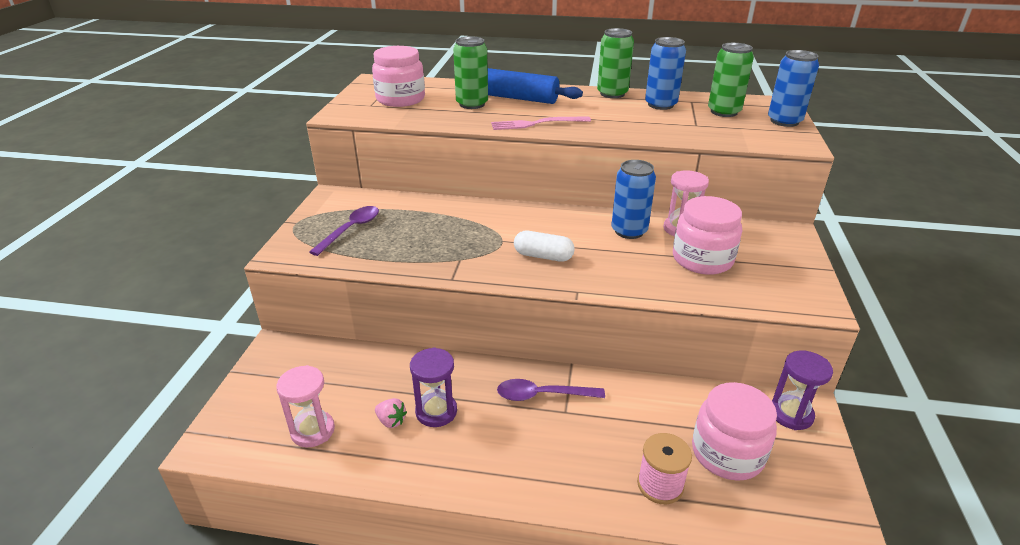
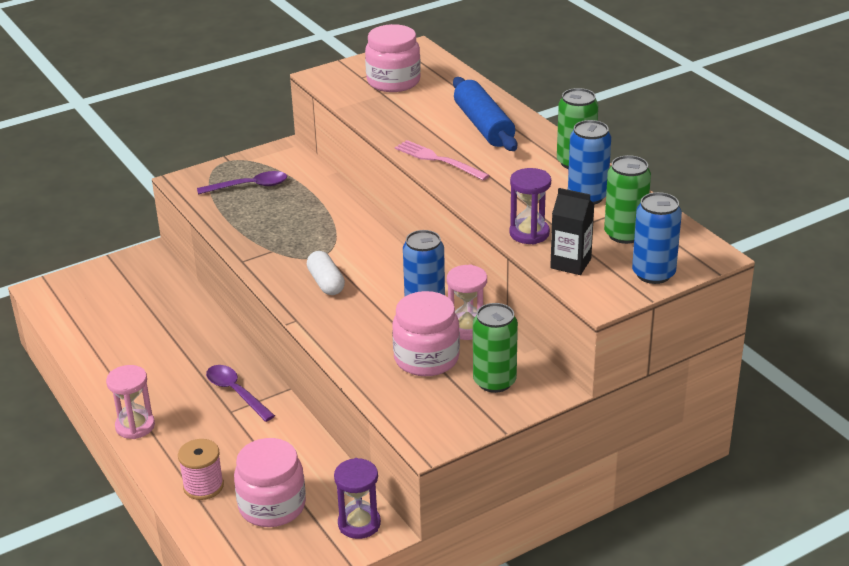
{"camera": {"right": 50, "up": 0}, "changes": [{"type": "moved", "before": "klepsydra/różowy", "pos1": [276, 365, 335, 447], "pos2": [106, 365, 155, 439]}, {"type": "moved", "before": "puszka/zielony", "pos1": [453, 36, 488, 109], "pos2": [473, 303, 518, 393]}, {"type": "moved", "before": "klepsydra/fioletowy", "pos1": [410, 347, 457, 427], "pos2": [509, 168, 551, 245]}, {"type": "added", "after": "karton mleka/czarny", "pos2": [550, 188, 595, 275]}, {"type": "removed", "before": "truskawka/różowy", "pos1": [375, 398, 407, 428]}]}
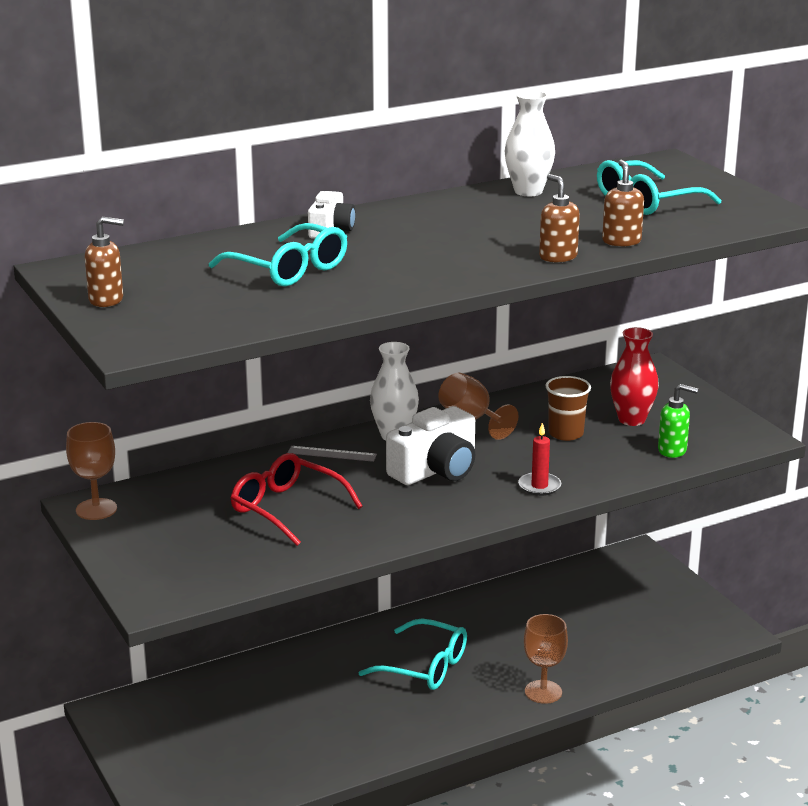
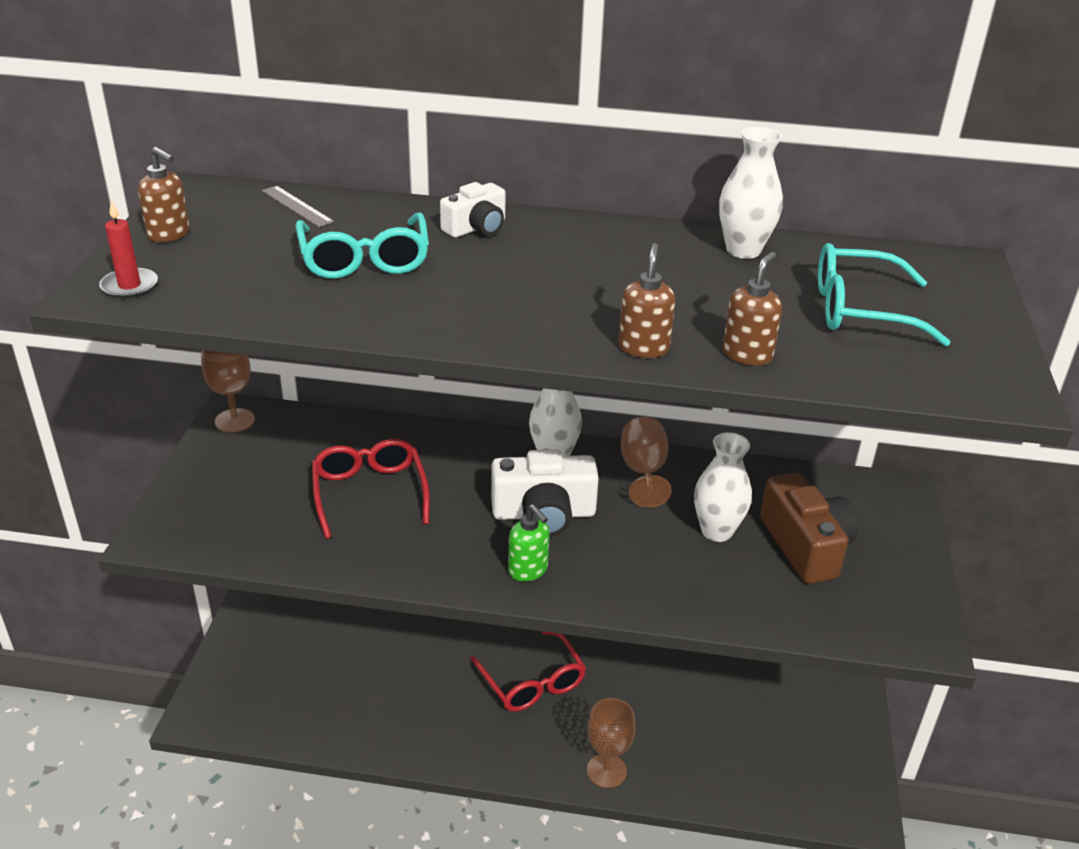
{"camera": {"right": 35, "up": 10}, "changes": [{"type": "moved", "before": "świeca/czerwony", "pos1": [518, 423, 561, 496], "pos2": [99, 200, 158, 299]}, {"type": "moved", "before": "linijka/szary", "pos1": [287, 446, 377, 462], "pos2": [262, 186, 334, 227]}, {"type": "recoloured", "before": "okulary/turkusowy", "after": "okulary/czerwony", "pos1": [358, 619, 467, 690], "pos2": [470, 631, 586, 712]}, {"type": "moved", "before": "dozownik mydła/zielony", "pos1": [658, 384, 698, 458], "pos2": [508, 504, 549, 582]}, {"type": "replaced", "before": "szklanka/brązowy", "after": "wazon/biały", "pos1": [546, 376, 591, 441], "pos2": [694, 432, 752, 542]}, {"type": "replaced", "before": "wazon/czerwony", "after": "aparat fotograficzny/brązowy", "pos1": [610, 327, 659, 426], "pos2": [760, 473, 858, 584]}]}
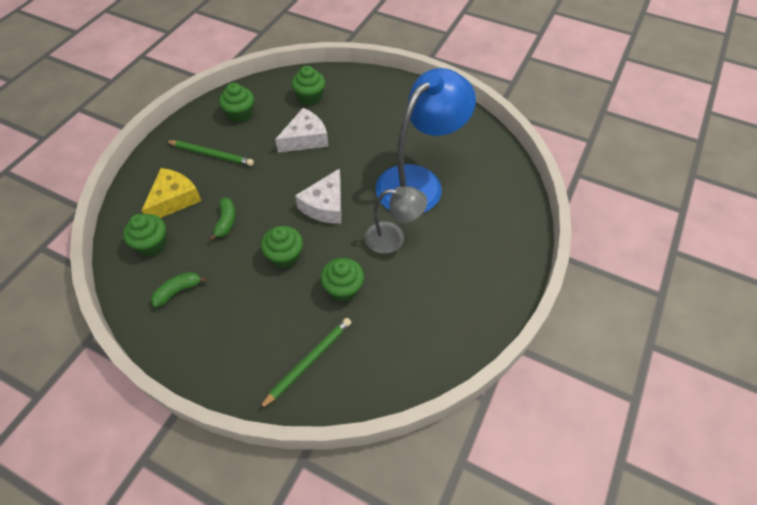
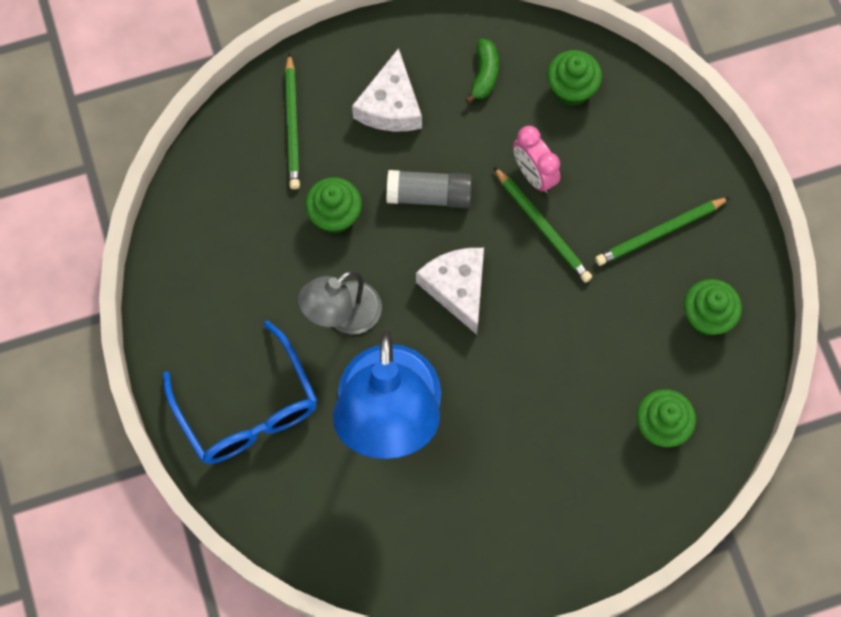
{"camera": {"right": 135, "up": 15}, "changes": [{"type": "added", "after": "okulary/niebieski", "pos2": [163, 320, 317, 464]}, {"type": "moved", "before": "ser/biały", "pos1": [275, 108, 329, 153], "pos2": [352, 48, 422, 132]}, {"type": "replaced", "before": "muffinka/zielony", "after": "klej w sztyfcie/szary", "pos1": [261, 226, 303, 268], "pos2": [386, 170, 472, 208]}, {"type": "added", "after": "ołówek/zielony", "pos2": [493, 166, 592, 283]}, {"type": "replaced", "before": "banan/zielony", "after": "budzik/różowy", "pos1": [209, 198, 236, 241], "pos2": [513, 126, 560, 193]}, {"type": "removed", "before": "ser/żółty", "pos1": [141, 168, 202, 218]}]}
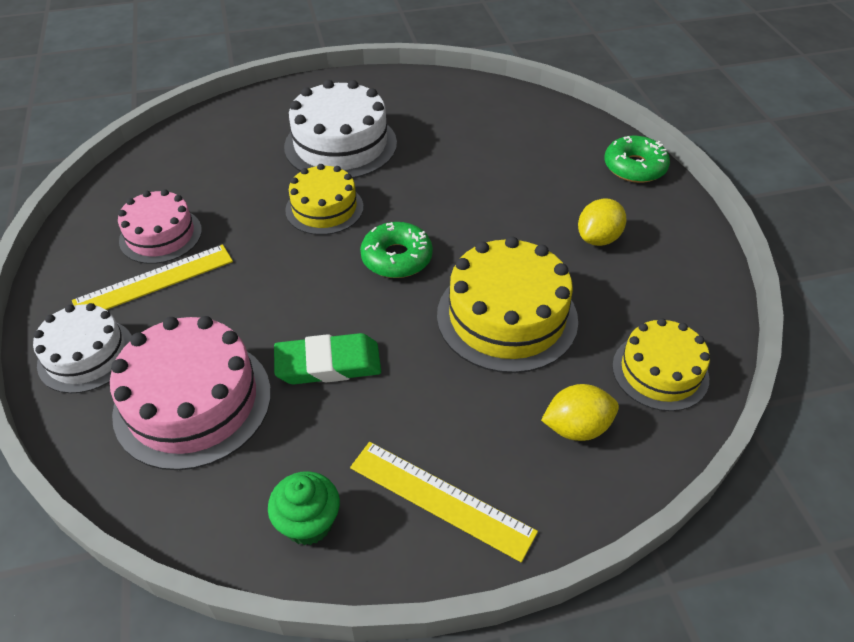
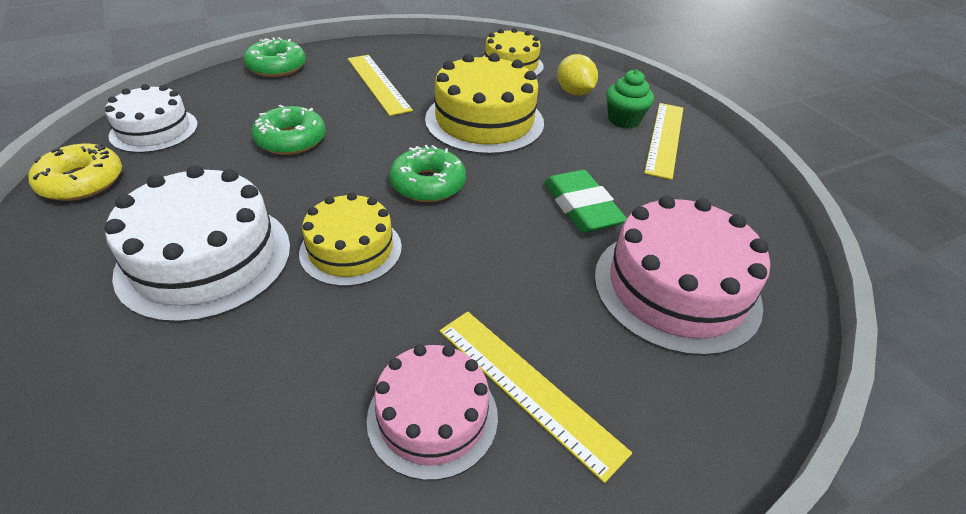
{"camera": {"right": -105, "up": -5}, "changes": [{"type": "added", "after": "donut/żółty", "pos2": [28, 143, 122, 201]}, {"type": "moved", "before": "tort/biały", "pos1": [33, 303, 132, 393], "pos2": [105, 84, 198, 153]}, {"type": "added", "after": "donut/zielony", "pos2": [252, 105, 326, 155]}, {"type": "replaced", "before": "cytryna/żółty", "after": "linijka/żółty", "pos1": [578, 198, 627, 246], "pos2": [348, 55, 413, 116]}, {"type": "moved", "before": "muffinka/zielony", "pos1": [268, 471, 340, 545], "pos2": [606, 70, 654, 129]}]}
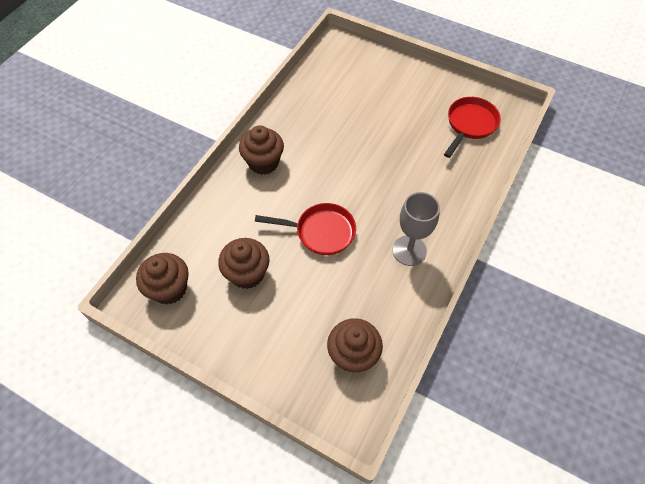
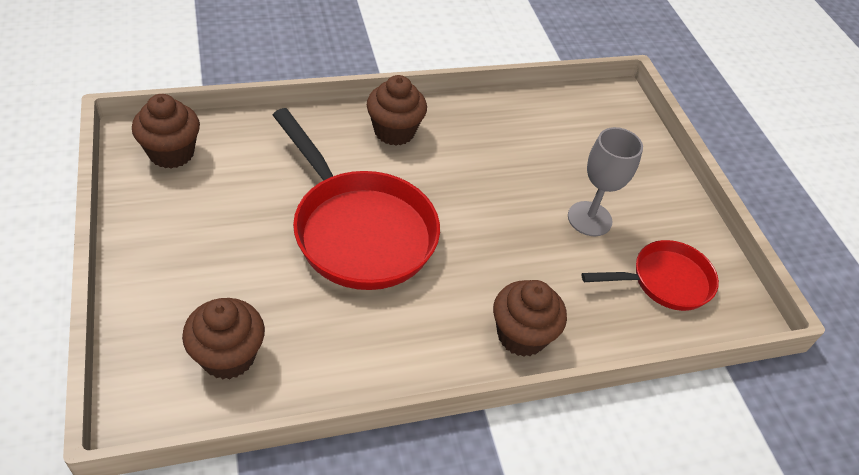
{"camera": {"right": 40, "up": -10}, "changes": [{"type": "resized", "before": "patelnia/czerwony", "pos1": [255, 203, 356, 255], "pos2": [273, 108, 440, 290], "scale": 1.72}, {"type": "moved", "before": "muffinka/brązowy", "pos1": [218, 238, 269, 289], "pos2": [493, 280, 567, 357]}, {"type": "moved", "before": "kielich/szary", "pos1": [392, 192, 440, 266], "pos2": [568, 127, 643, 236]}]}
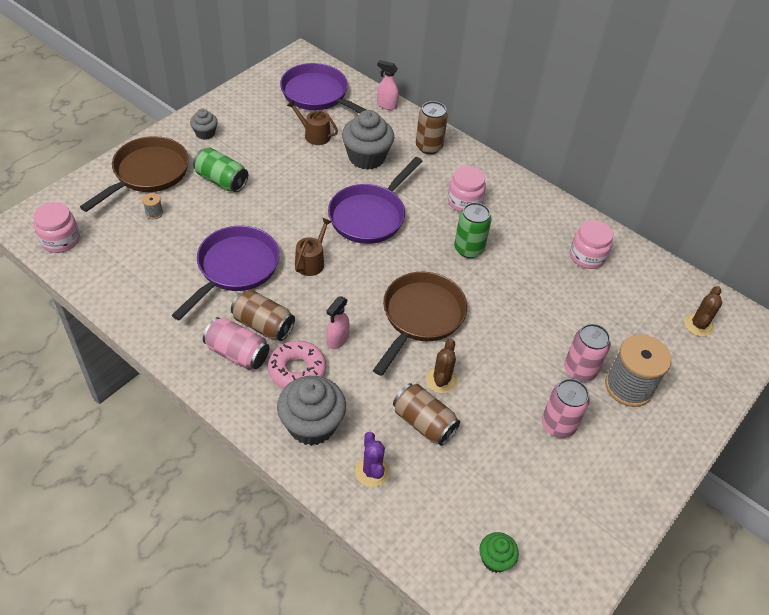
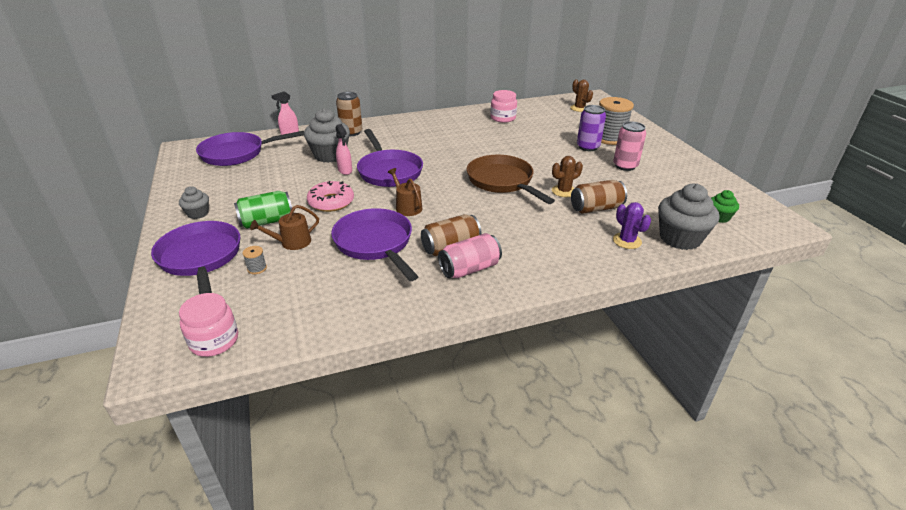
{"camera": {"right": -55, "up": -15}, "changes": [{"type": "recoloured", "before": "patelnia/brązowy", "after": "patelnia/fioletowy", "pos1": [80, 136, 189, 212], "pos2": [151, 221, 240, 294]}, {"type": "moved", "before": "konewka/brązowy", "pos1": [287, 100, 338, 145], "pos2": [250, 205, 319, 250]}, {"type": "moved", "before": "donut/różowy", "pos1": [268, 341, 326, 389], "pos2": [307, 181, 354, 212]}, {"type": "moved", "before": "spryskiwacz/różowy", "pos1": [327, 296, 349, 349], "pos2": [336, 124, 352, 175]}, {"type": "turned", "before": "kaktus/brązowy", "pos1": [426, 339, 458, 394], "pos2": [552, 156, 583, 197], "turn": -75}, {"type": "recoloured", "before": "puszka/różowy", "after": "puszka/fioletowy", "pos1": [564, 324, 611, 382], "pos2": [577, 105, 606, 151]}, {"type": "turned", "before": "kaktus/fioletowy", "pos1": [355, 432, 390, 487], "pos2": [613, 202, 651, 249], "turn": 45}, {"type": "moved", "before": "muffinka/szary", "pos1": [277, 376, 346, 446], "pos2": [658, 184, 719, 250]}, {"type": "removed", "before": "słoik/różowy", "pos1": [448, 166, 486, 212]}, {"type": "removed", "before": "puszka/zielony", "pos1": [454, 202, 491, 258]}]}
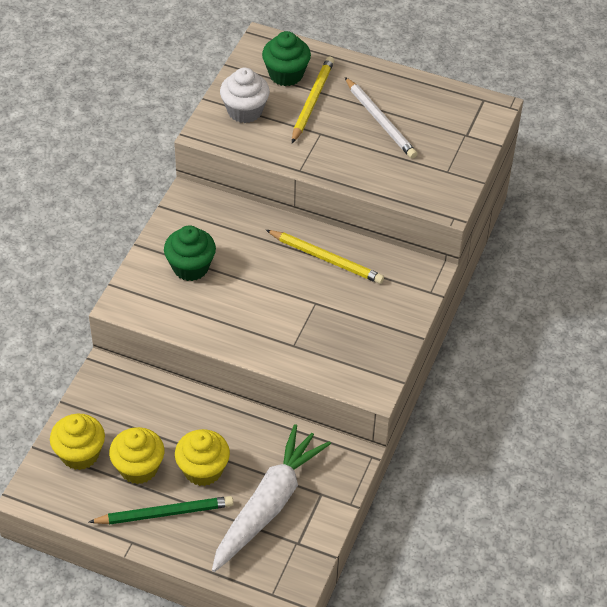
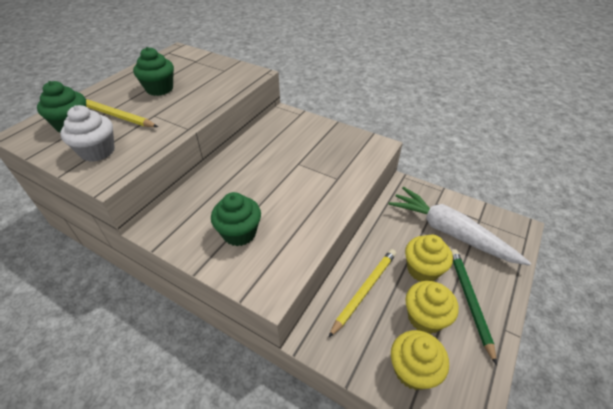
{"camera": {"right": -80, "up": -5}, "changes": [{"type": "replaced", "before": "ołówek/biały", "after": "muffinka/zielony", "pos1": [345, 77, 417, 159], "pos2": [133, 47, 174, 96]}, {"type": "moved", "before": "ołówek/żółty", "pos1": [266, 230, 384, 284], "pos2": [328, 249, 396, 338]}]}
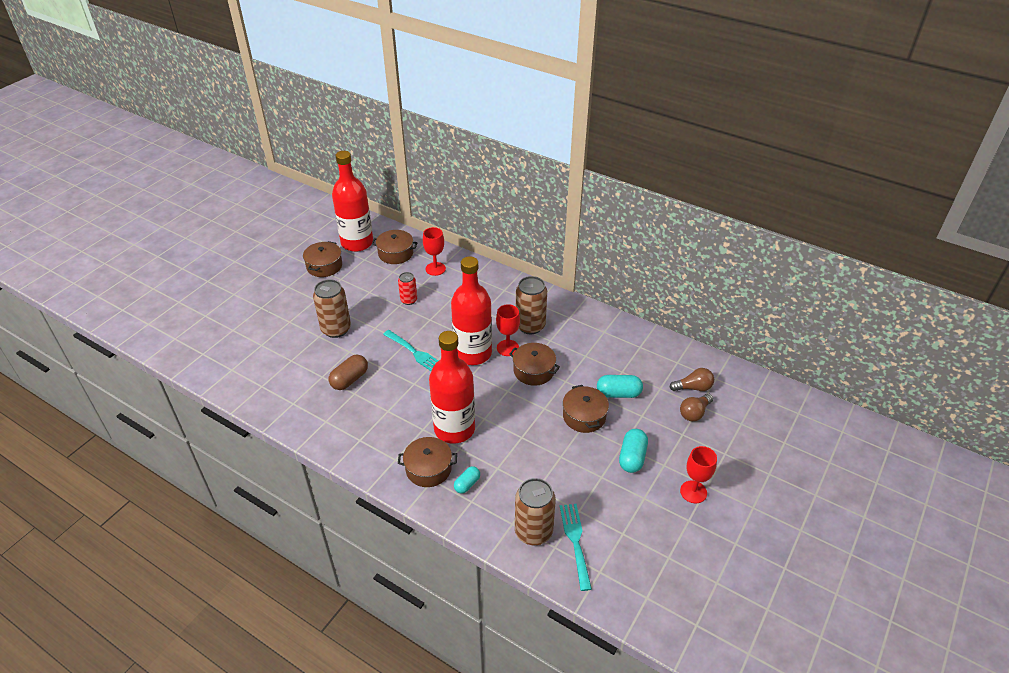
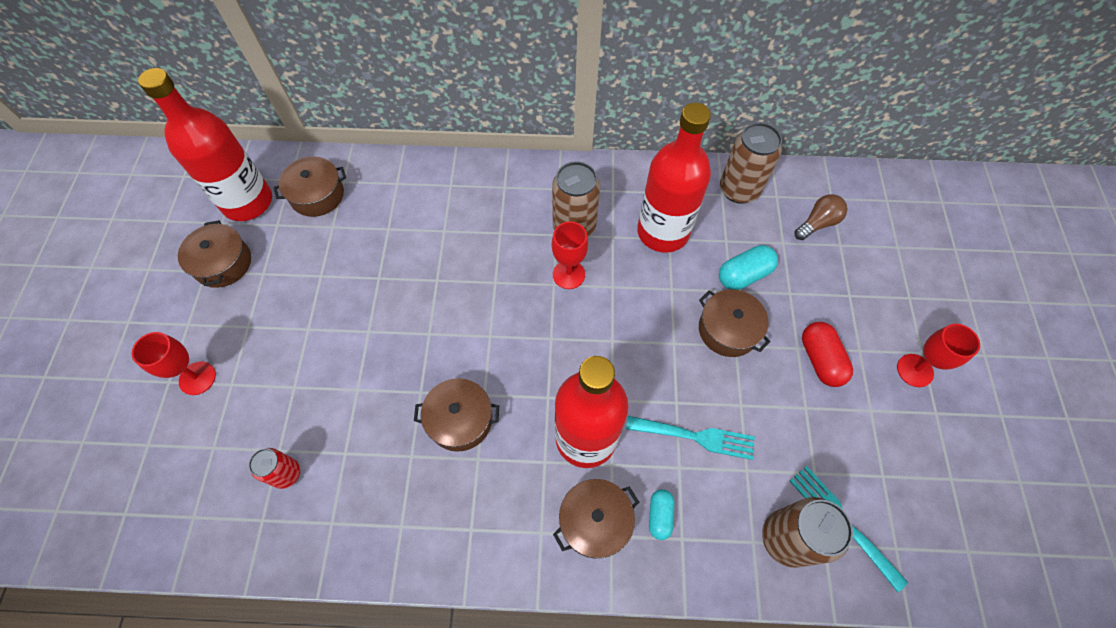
{"camera": {"right": -30, "up": 20}, "changes": [{"type": "moved", "before": "kielich/czerwony", "pos1": [423, 227, 446, 276], "pos2": [131, 332, 216, 395]}, {"type": "moved", "before": "puszka/czerwony", "pos1": [398, 272, 417, 305], "pos2": [249, 448, 300, 489]}, {"type": "moved", "before": "garnek/brązowy", "pos1": [509, 343, 560, 386], "pos2": [414, 378, 499, 452]}, {"type": "moved", "before": "widelec/turkusowy", "pos1": [383, 330, 438, 371], "pos2": [626, 416, 755, 460]}, {"type": "moved", "before": "butelka/czerwony", "pos1": [451, 256, 492, 365], "pos2": [637, 103, 711, 253]}, {"type": "moved", "before": "puszka/brązowy", "pos1": [313, 279, 351, 338], "pos2": [720, 122, 782, 204]}, {"type": "recoloured", "before": "kapsułka/turkusowy", "after": "kapsułka/czerwony", "pos1": [619, 429, 648, 473], "pos2": [802, 322, 853, 387]}, {"type": "removed", "before": "kapsułka/brązowy", "pos1": [329, 355, 368, 390]}, {"type": "removed", "before": "żarówka/brązowy", "pos1": [680, 393, 713, 421]}]}
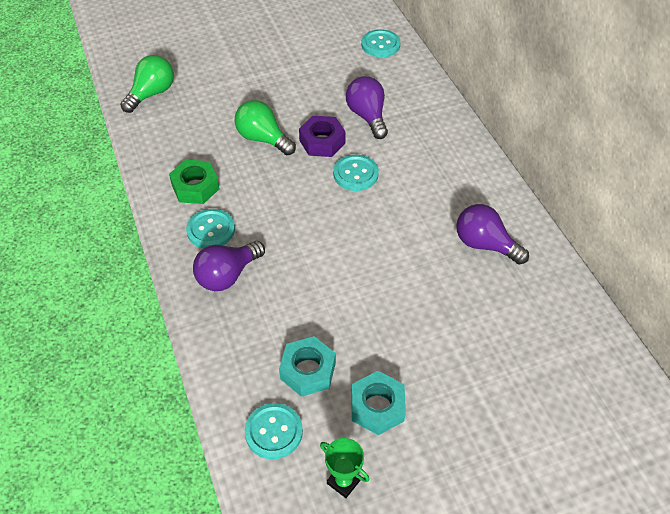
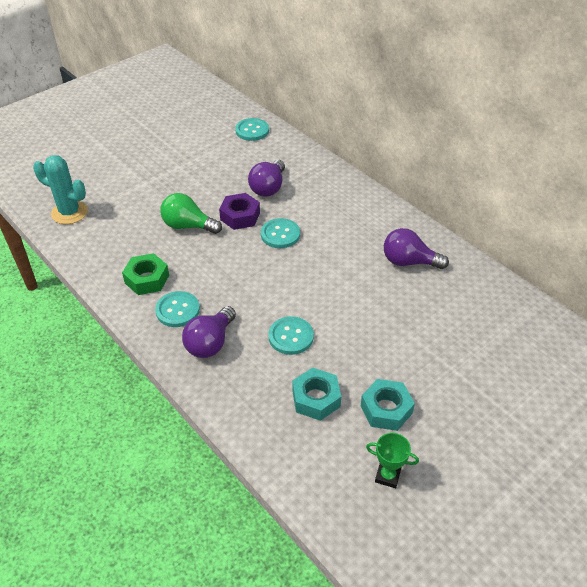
{"camera": {"right": -20, "up": -5}, "changes": [{"type": "replaced", "before": "żarówka/zielony", "after": "kaktus/turkusowy", "pos1": [120, 55, 174, 113], "pos2": [33, 155, 88, 224]}, {"type": "turned", "before": "żarówka/fioletowy", "pos1": [346, 76, 388, 139], "pos2": [248, 160, 285, 197], "turn": -120}, {"type": "moved", "before": "guzik/turkusowy", "pos1": [245, 403, 303, 459], "pos2": [268, 316, 314, 355]}]}
